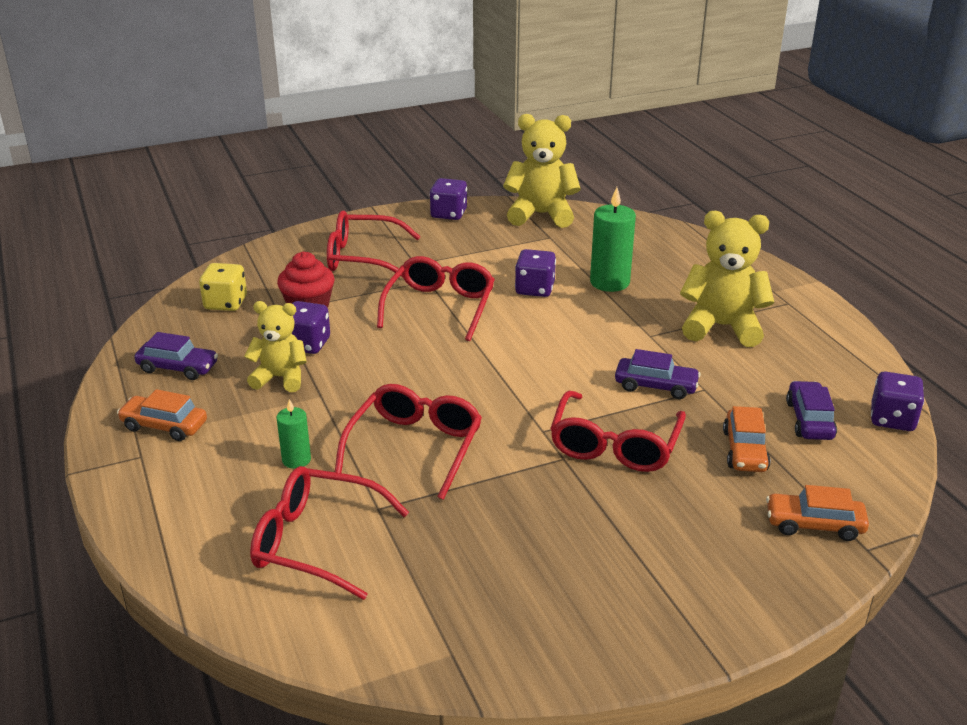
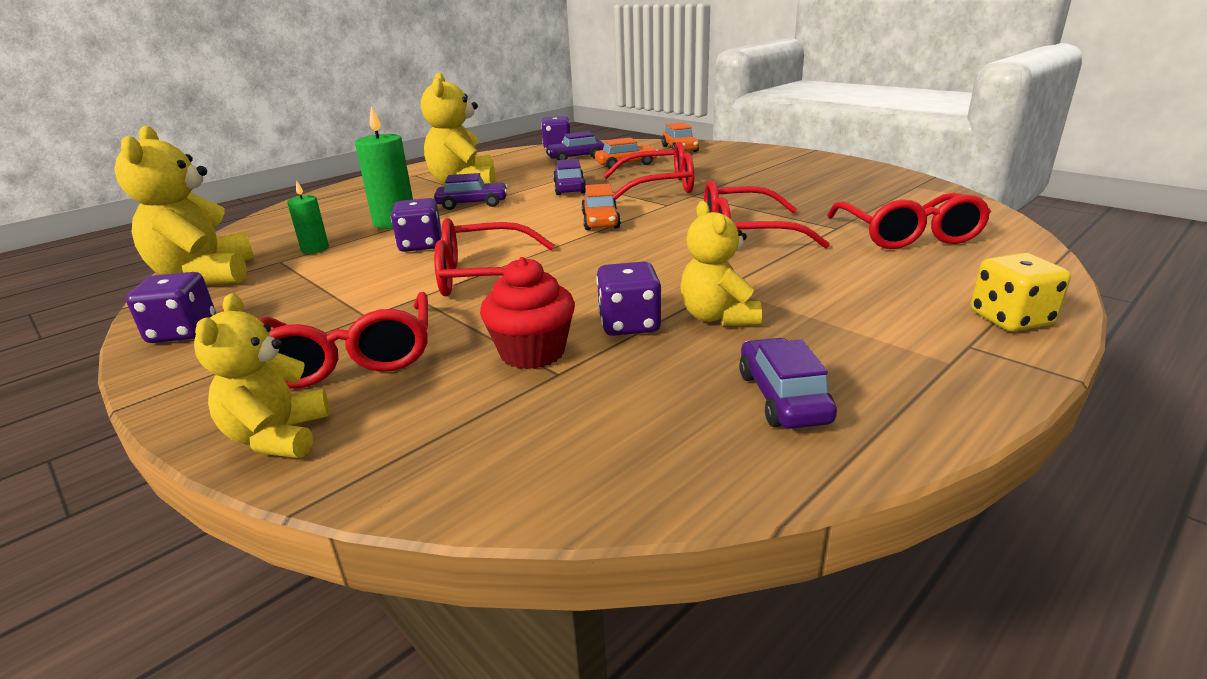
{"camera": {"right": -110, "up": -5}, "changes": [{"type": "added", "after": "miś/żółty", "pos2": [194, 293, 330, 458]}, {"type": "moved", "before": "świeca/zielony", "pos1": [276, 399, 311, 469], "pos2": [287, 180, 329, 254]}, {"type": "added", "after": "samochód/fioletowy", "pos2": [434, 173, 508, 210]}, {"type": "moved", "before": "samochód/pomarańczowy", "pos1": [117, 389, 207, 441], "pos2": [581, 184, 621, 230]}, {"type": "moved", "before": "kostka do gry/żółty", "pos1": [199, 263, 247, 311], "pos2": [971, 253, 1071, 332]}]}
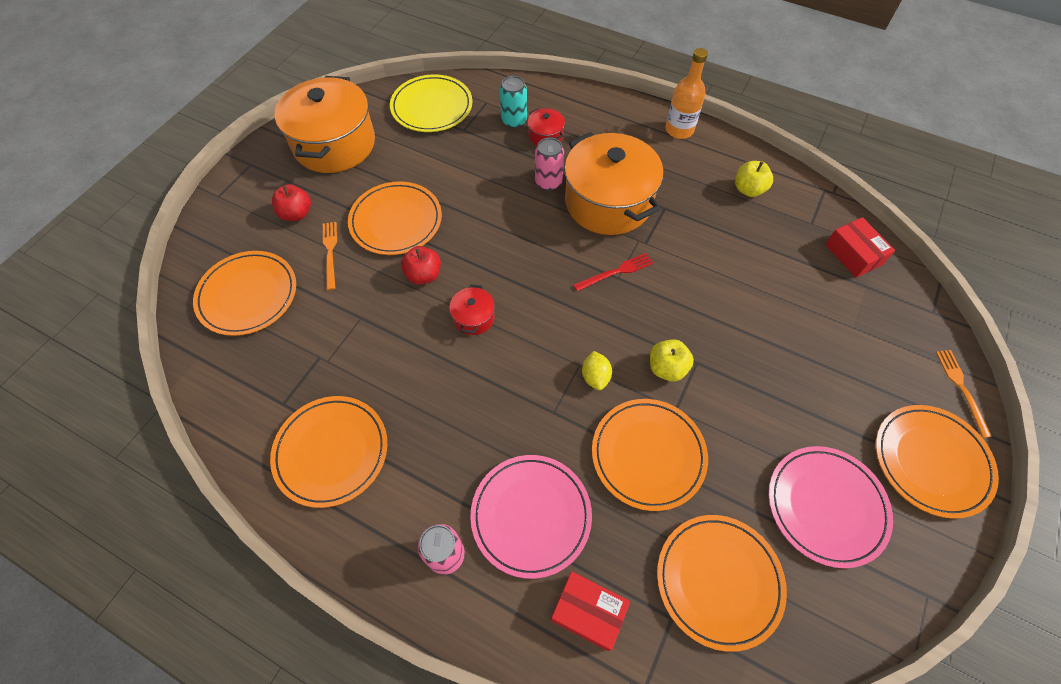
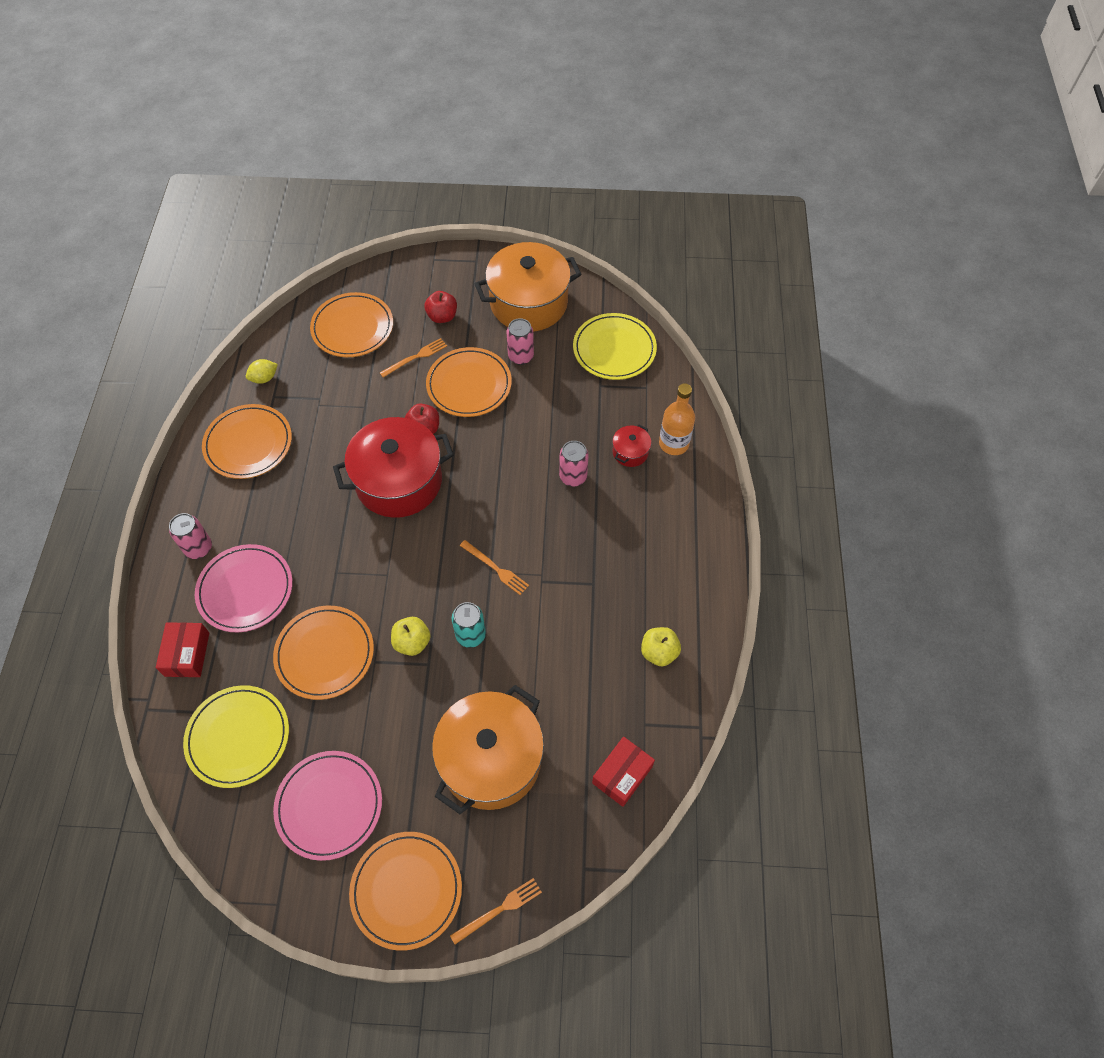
{"camera": {"right": 65, "up": 0}, "changes": [{"type": "recoloured", "before": "talerz/pomarańczowy", "after": "talerz/żółty", "pos1": [657, 515, 787, 652], "pos2": [183, 685, 289, 788]}, {"type": "moved", "before": "cytryna/żółty", "pos1": [582, 351, 612, 390], "pos2": [246, 359, 278, 384]}, {"type": "resized", "before": "garnek/czerwony", "pos1": [449, 285, 495, 335], "pos2": [333, 417, 454, 518], "scale": 2.35}, {"type": "moved", "before": "garnek/pomarańczowy", "pos1": [564, 132, 664, 235], "pos2": [432, 685, 544, 814]}, {"type": "moved", "before": "puszka/turkusowy", "pos1": [500, 76, 527, 128], "pos2": [452, 602, 486, 648]}, {"type": "recoloured", "before": "widelec/czerwony", "after": "widelec/pomarańczowy", "pos1": [574, 253, 653, 291], "pos2": [460, 540, 529, 595]}, {"type": "added", "after": "puszka/różowy", "pos2": [507, 318, 534, 365]}, {"type": "moved", "before": "butelka/pomarańczowy", "pos1": [665, 48, 708, 139], "pos2": [659, 383, 695, 455]}]}
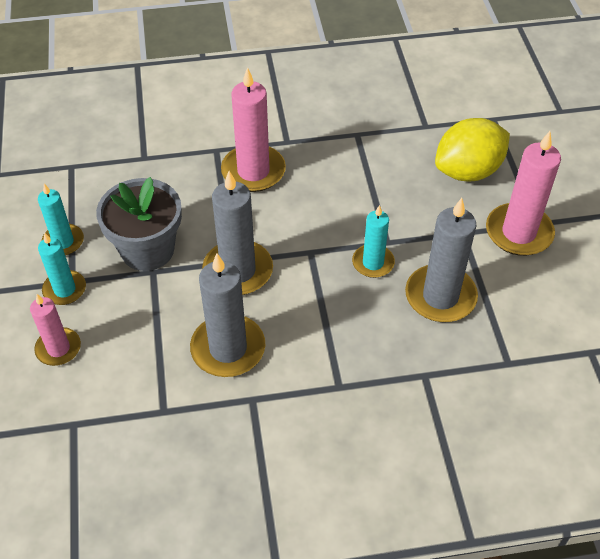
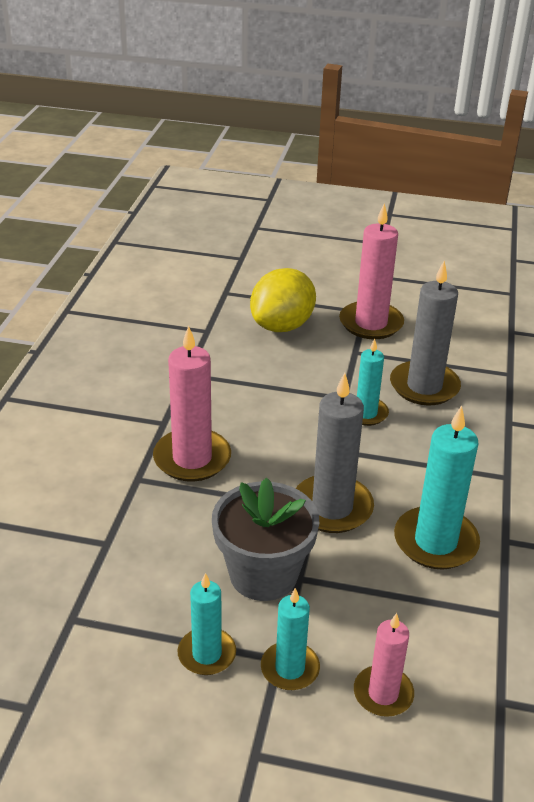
{"camera": {"right": -70, "up": -15}, "changes": [{"type": "turned", "before": "cytryna/żółty", "pos1": [435, 118, 510, 181], "pos2": [250, 268, 316, 332], "turn": 45}, {"type": "recoloured", "before": "świeca/szary", "after": "świeca/turkusowy", "pos1": [190, 253, 265, 377], "pos2": [394, 405, 480, 570]}]}
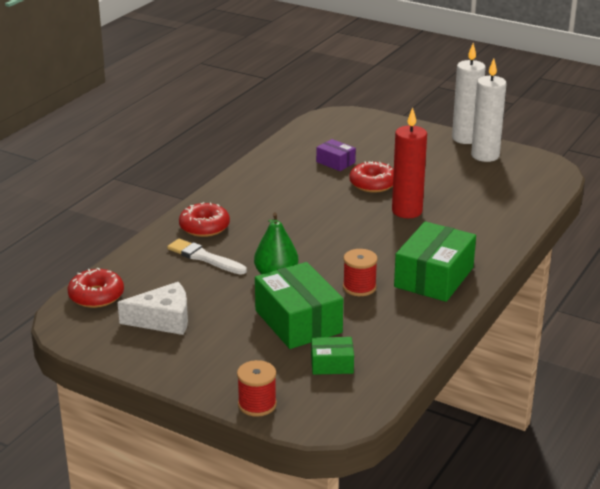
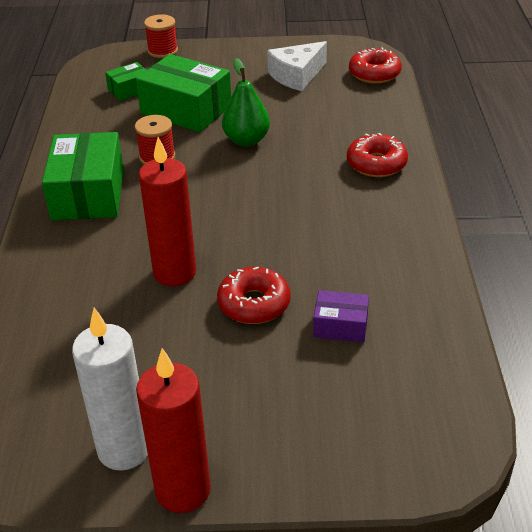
{"camera": {"right": 150, "up": 10}, "changes": [{"type": "recoloured", "before": "świeca/biały", "after": "świeca/czerwony", "pos1": [452, 43, 486, 144], "pos2": [136, 348, 211, 513]}, {"type": "removed", "before": "pędzel/biały", "pos1": [167, 239, 247, 275]}]}
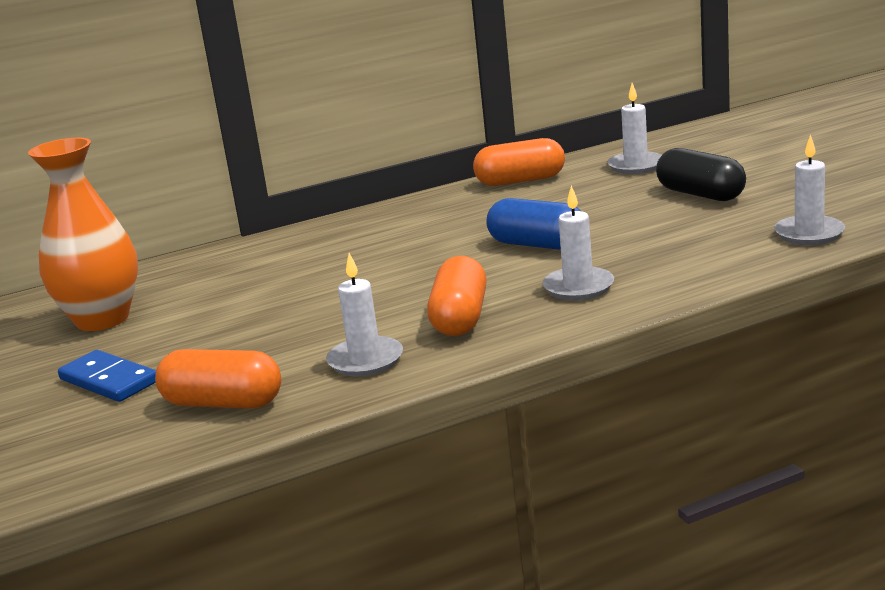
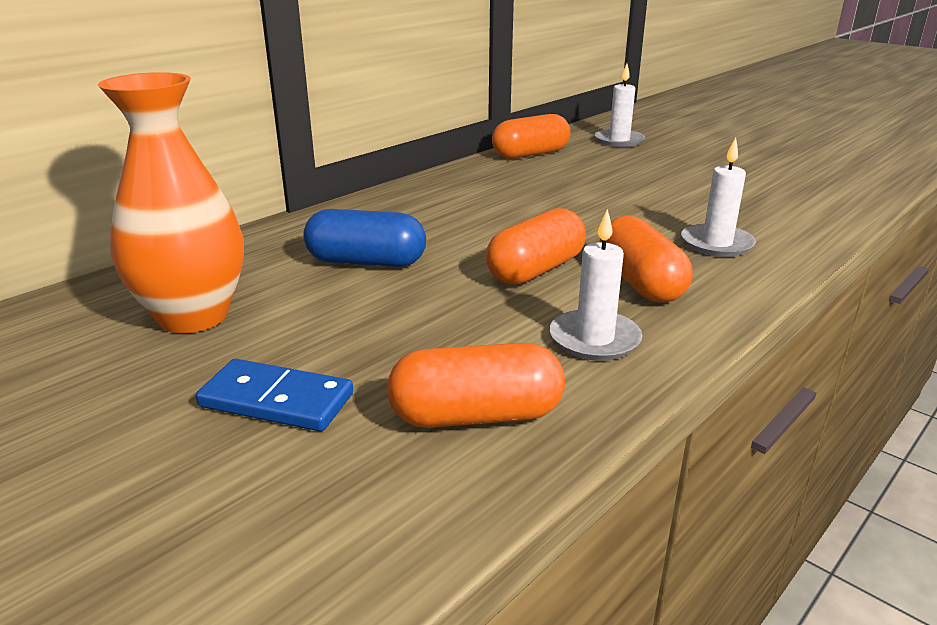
{"camera": {"right": -25, "up": 5}, "changes": [{"type": "moved", "before": "kapsułka/niebieski", "pos1": [486, 198, 581, 250], "pos2": [303, 209, 426, 267]}, {"type": "added", "after": "kapsułka/pomarańczowy", "pos2": [486, 208, 586, 285]}, {"type": "removed", "before": "kapsułka/czarny", "pos1": [656, 148, 746, 201]}, {"type": "removed", "before": "świeca/biały", "pos1": [774, 134, 845, 245]}]}
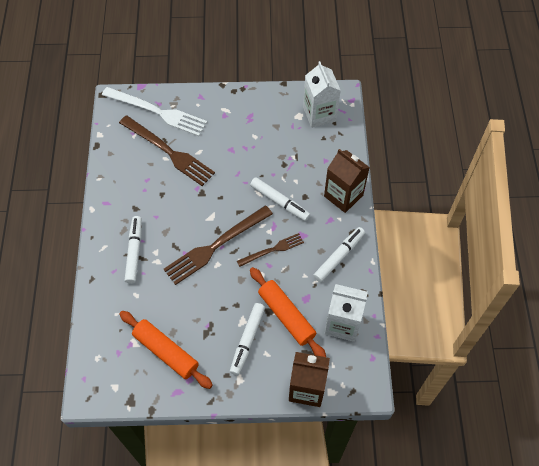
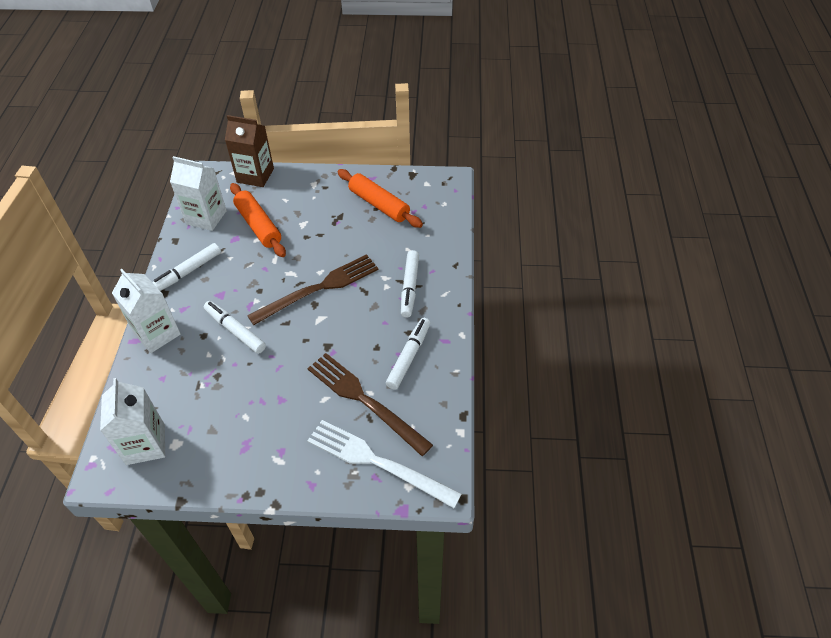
{"camera": {"right": -175, "up": -10}, "changes": [{"type": "recoloured", "before": "karton mleka/brązowy", "after": "karton mleka/biały", "pos1": [324, 149, 370, 213], "pos2": [112, 269, 181, 353]}, {"type": "moved", "before": "flamaster/biały", "pos1": [230, 303, 265, 375], "pos2": [386, 318, 430, 390]}, {"type": "removed", "before": "widelec/brązowy", "pos1": [237, 233, 304, 267]}]}
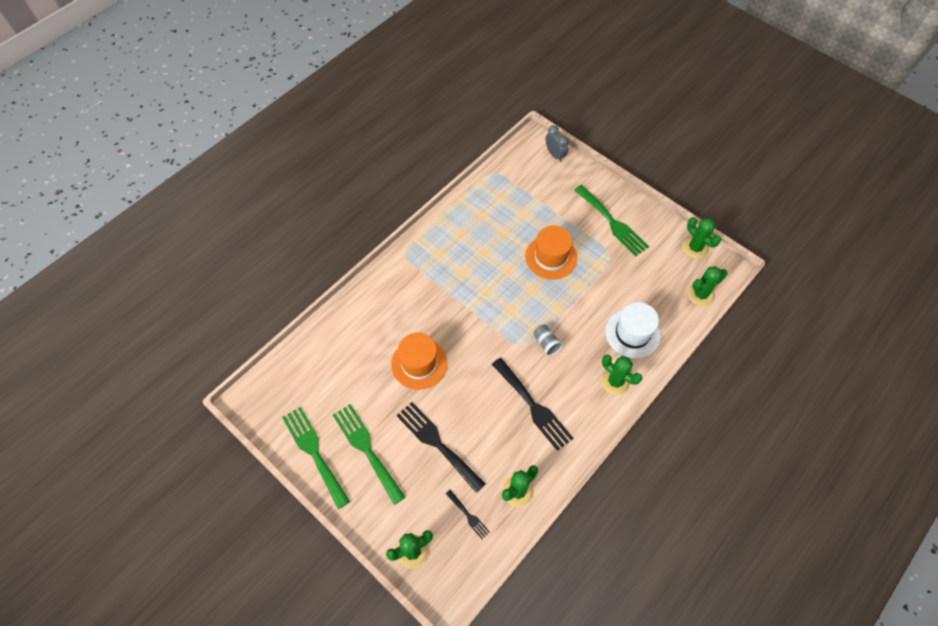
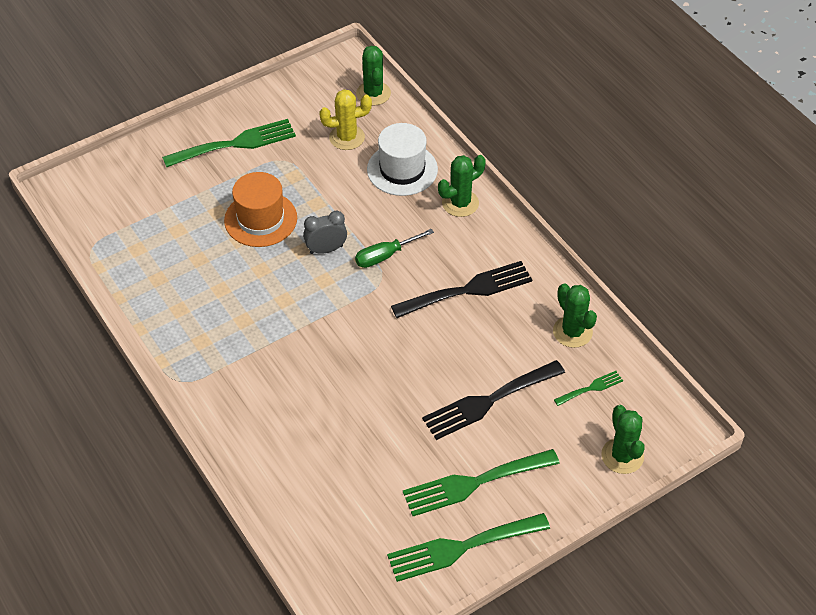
{"camera": {"right": -75, "up": -10}, "changes": [{"type": "moved", "before": "budzik/szary", "pos1": [545, 125, 568, 162], "pos2": [303, 211, 347, 254]}, {"type": "added", "after": "kaktus/żółty", "pos2": [319, 89, 372, 150]}, {"type": "replaced", "before": "szklanka/szary", "after": "śrubokręt/zielony", "pos1": [533, 325, 563, 356], "pos2": [355, 229, 434, 268]}, {"type": "recoloured", "before": "widelec/czarny", "after": "widelec/zielony", "pos1": [446, 490, 490, 539], "pos2": [554, 371, 623, 406]}, {"type": "removed", "before": "kapelusz/pomarańczowy", "pos1": [391, 332, 447, 390]}, {"type": "removed", "before": "kaktus/zielony", "pos1": [682, 217, 721, 259]}]}
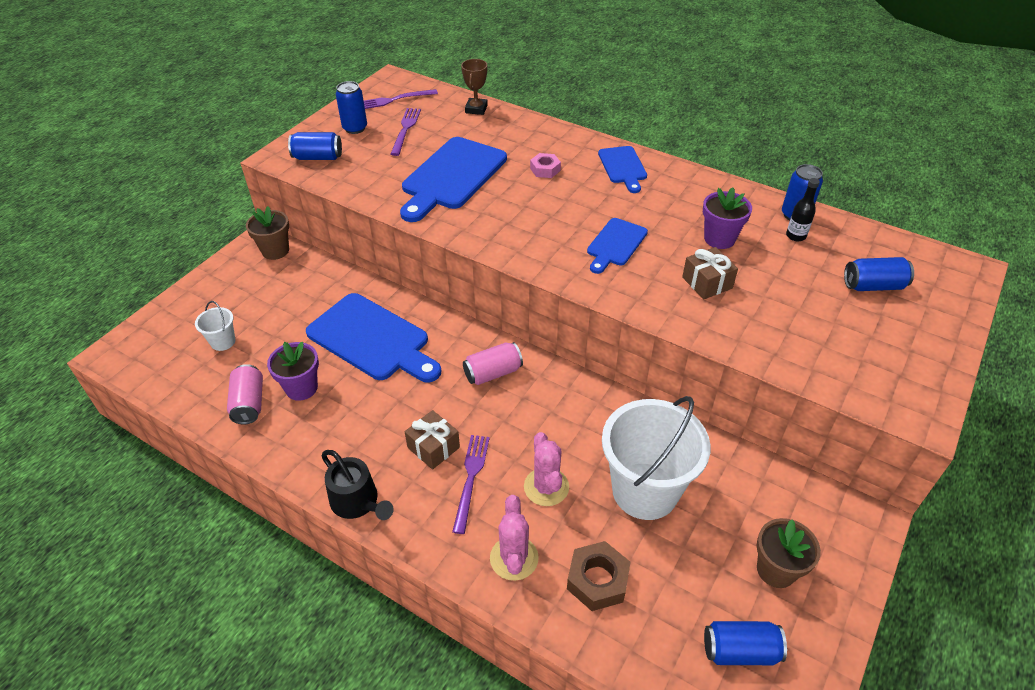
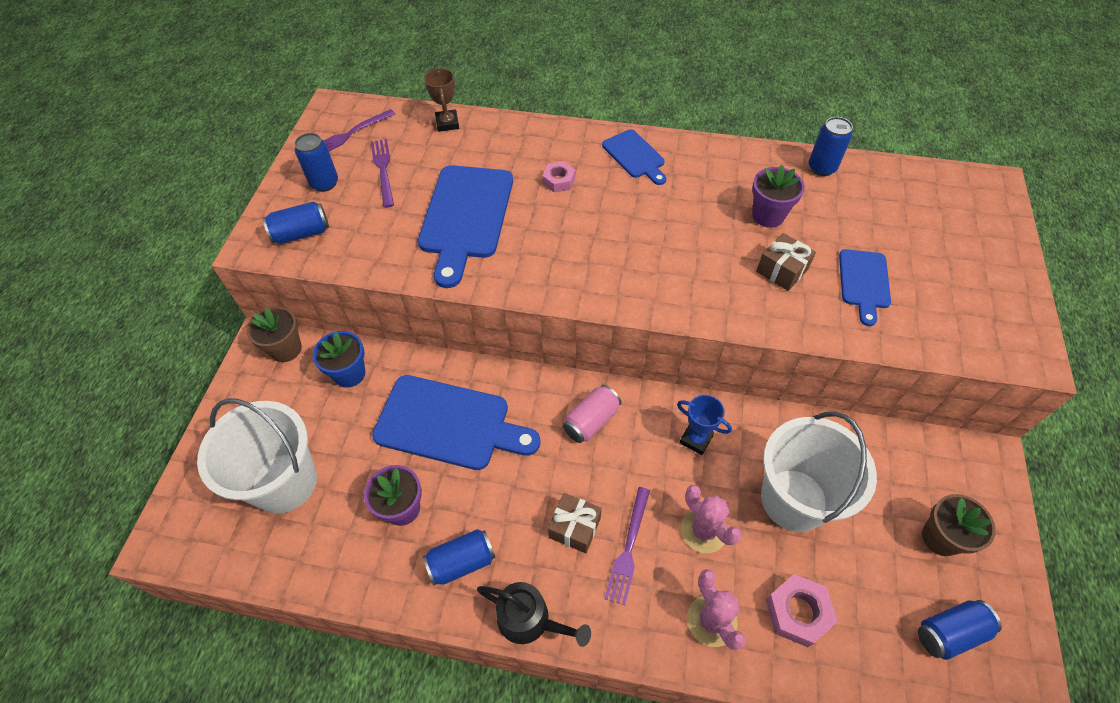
{"camera": {"right": -20, "up": 10}, "changes": [{"type": "resized", "before": "wiadro/biały", "pos1": [195, 301, 235, 351], "pos2": [197, 398, 317, 513], "scale": 2.32}, {"type": "added", "after": "doniczka/niebieski", "pos2": [313, 331, 365, 388]}, {"type": "moved", "before": "puszka/niebieski", "pos1": [844, 257, 914, 291], "pos2": [423, 529, 495, 586]}, {"type": "turned", "before": "widelec/fioletowy", "pos1": [452, 435, 490, 534], "pos2": [604, 487, 650, 605], "turn": -150}, {"type": "added", "after": "puchar/niebieski", "pos2": [677, 395, 732, 455]}, {"type": "recoloured", "before": "nakrętka/brązowy", "after": "nakrętka/różowy", "pos1": [567, 541, 630, 611], "pos2": [766, 574, 838, 647]}, {"type": "moved", "before": "deska do krojenia/niebieski", "pos1": [587, 218, 648, 274], "pos2": [839, 249, 891, 326]}, {"type": "removed", "before": "puszka/różowy", "pos1": [227, 364, 263, 424]}, {"type": "removed", "before": "butelka/czarny", "pos1": [786, 178, 820, 241]}]}
